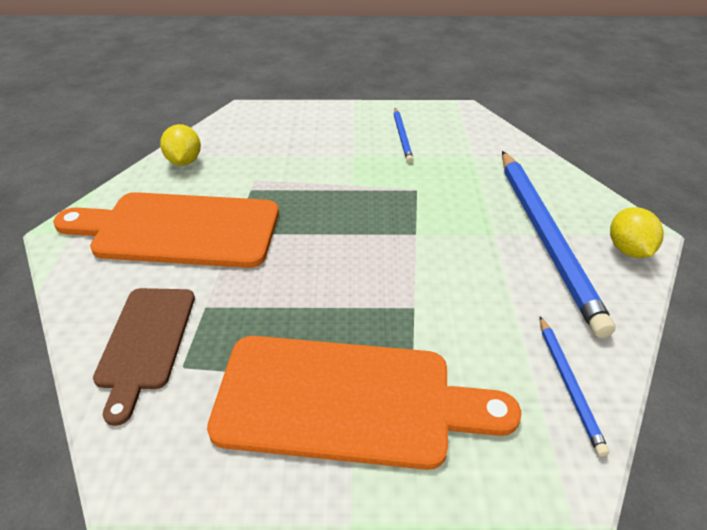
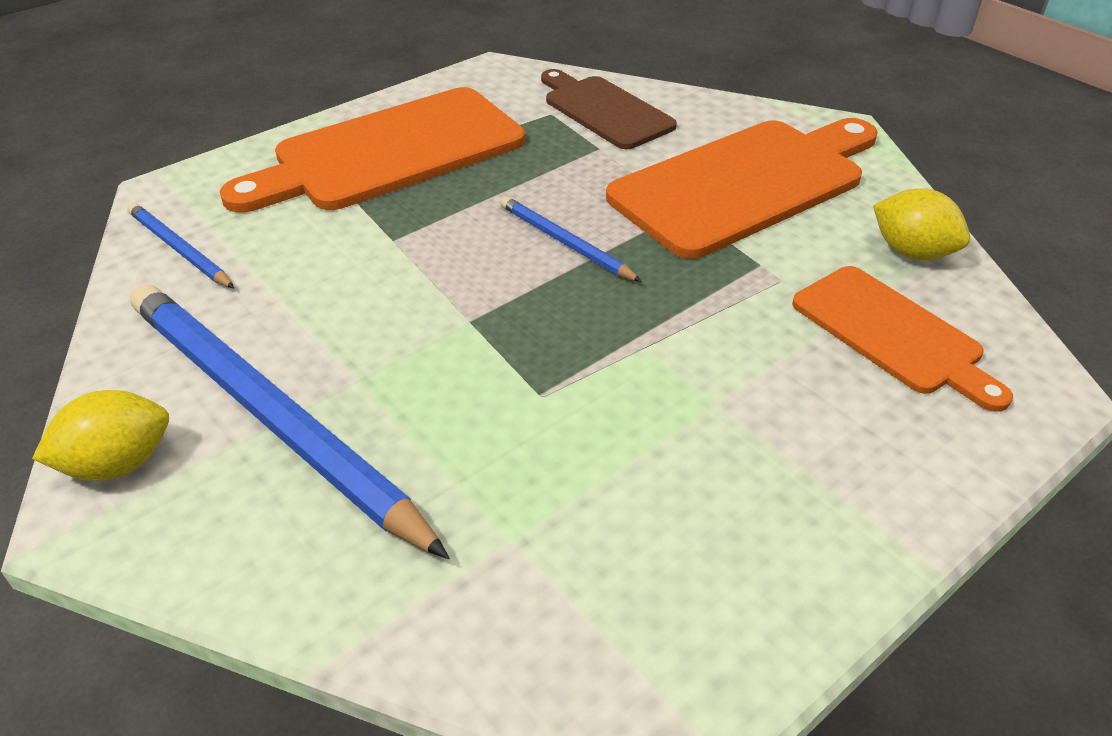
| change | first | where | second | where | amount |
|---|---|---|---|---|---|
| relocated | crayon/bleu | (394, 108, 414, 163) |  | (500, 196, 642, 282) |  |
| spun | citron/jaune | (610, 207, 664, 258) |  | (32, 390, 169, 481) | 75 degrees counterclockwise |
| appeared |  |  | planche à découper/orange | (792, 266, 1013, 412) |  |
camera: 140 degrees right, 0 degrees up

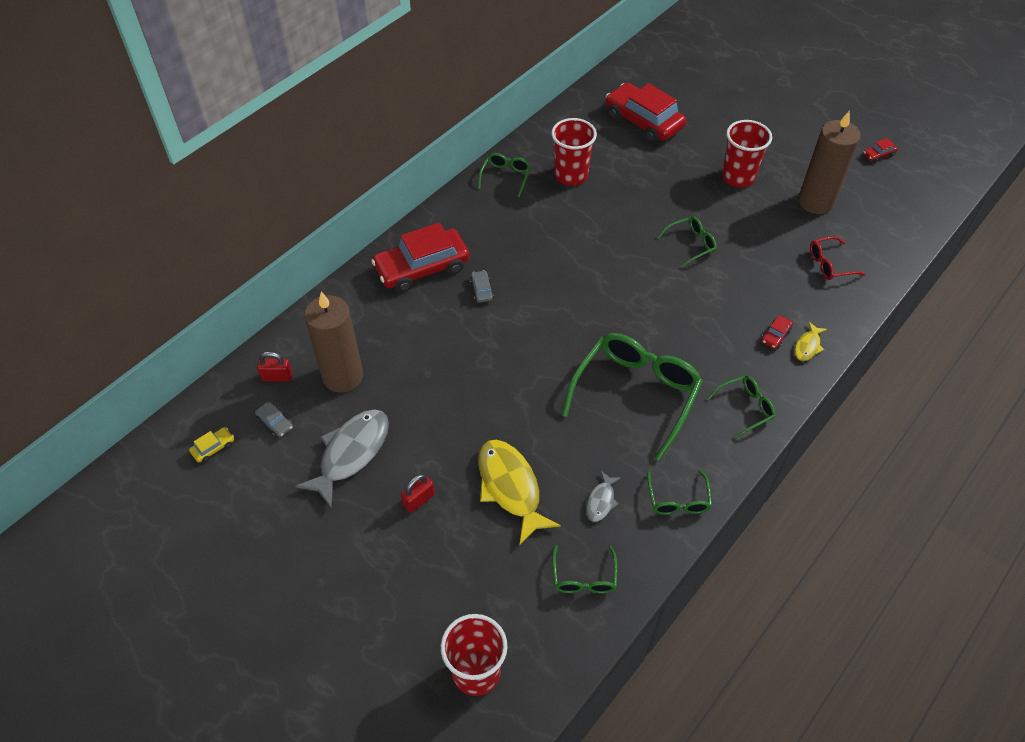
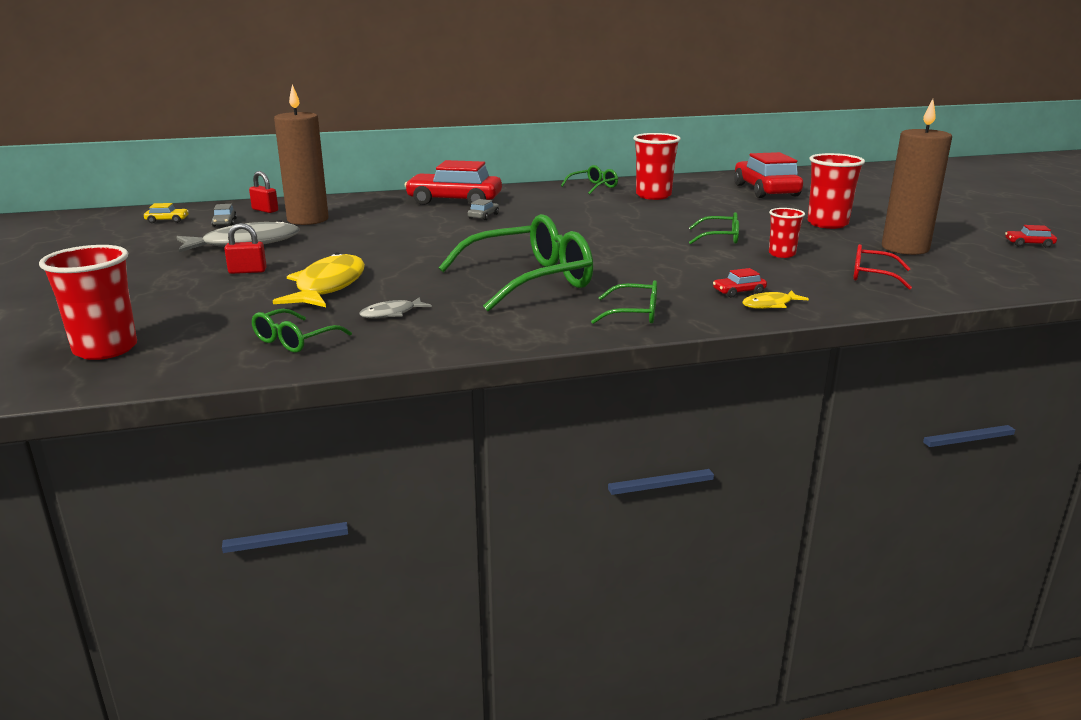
| change | first | where | second | where | amount |
|---|---|---|---|---|---|
| missing | lunettes/vert | (647, 470, 712, 515) |  |  |  |
| appeared |  |  | gobelet/rouge | (769, 208, 805, 258) |  |
camera: 35 degrees right, 30 degrees down

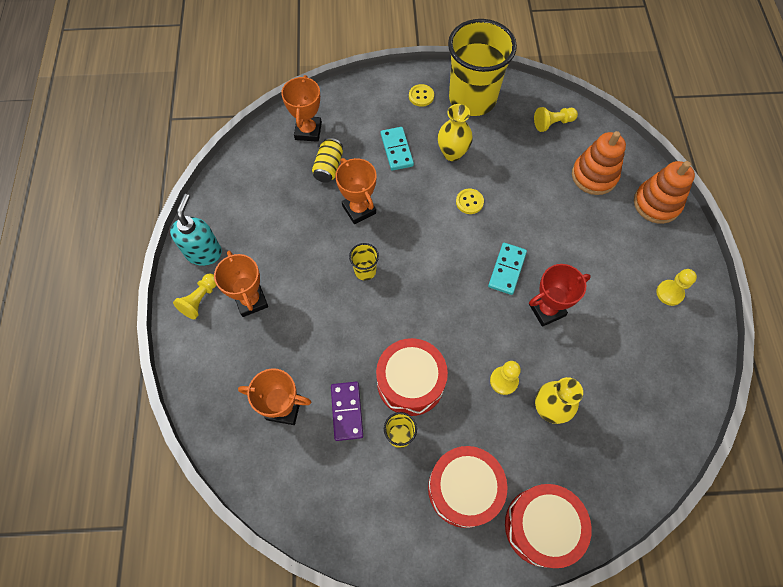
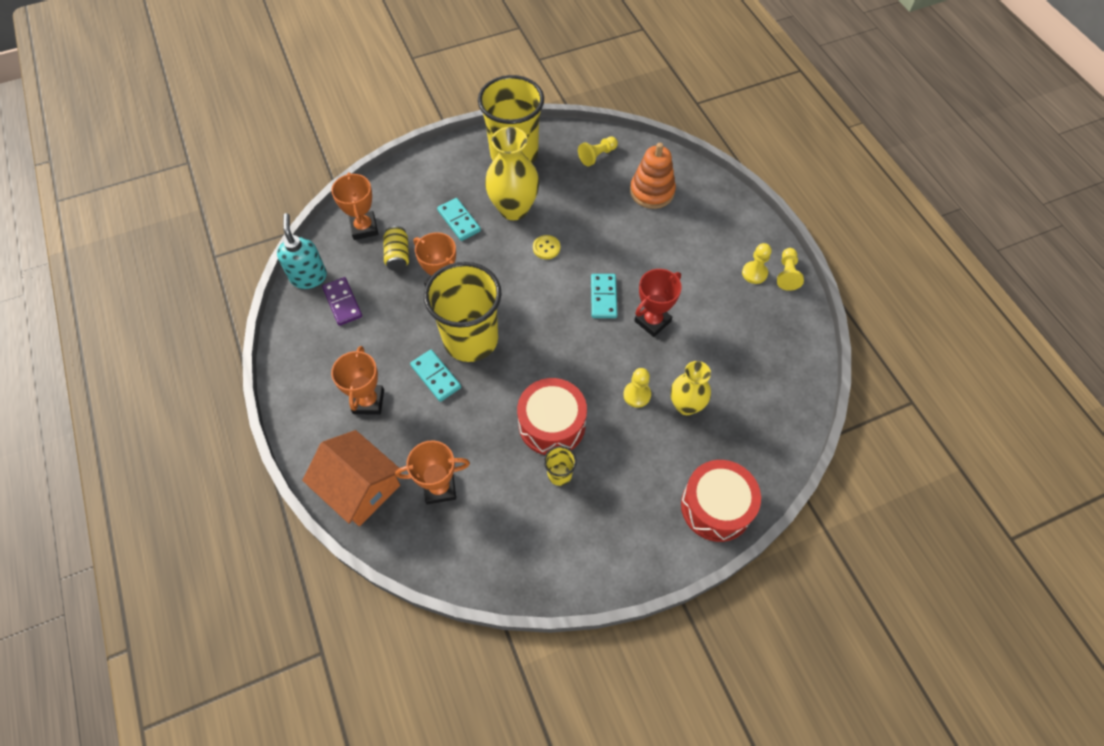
| change | first | where | second | where | amount |
|---|---|---|---|---|---|
| relocated | distributeur de savon/turquoise | (170, 194, 222, 266) |  | (277, 213, 327, 289) |  |
| relocated | pion/jaune | (173, 274, 217, 319) |  | (777, 248, 804, 291) |  |
| spun | trophée/orange | (214, 251, 268, 317) |  | (331, 346, 384, 415) | 45 degrees clockwise |
| relocated | domino/violet | (331, 382, 363, 441) |  | (322, 277, 362, 326) |  |
| size | gobelet/jaune | (349, 243, 379, 280) |  | (424, 262, 502, 362) | x2.46 |
| missing | bouton/jaune | (409, 84, 434, 107) |  |  |  |
| missing | tambour/rouge | (428, 446, 507, 528) |  |  |  |
| size | vase/jaune | (438, 104, 473, 161) |  | (485, 127, 540, 220) | x1.54 |
| missing | jouet à empiler/orange | (634, 161, 695, 224) |  |  |  |
| appeared |  |  | maison/orange | (302, 430, 400, 526) |  |
| appeared |  |  | domino/turquoise | (410, 350, 461, 402) |  |
camera: 20 degrees left, 5 degrees down

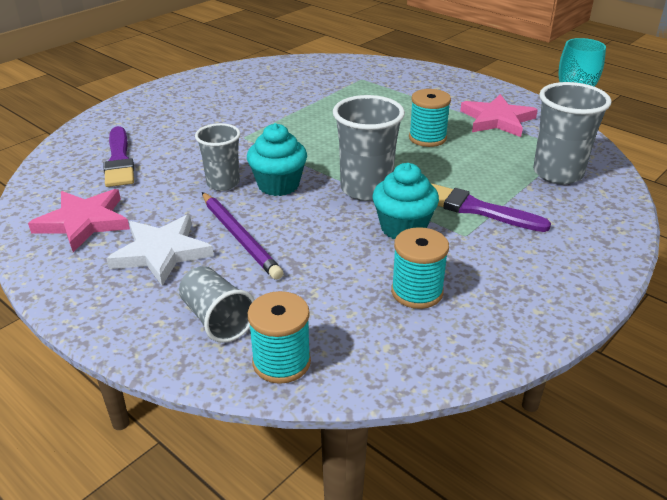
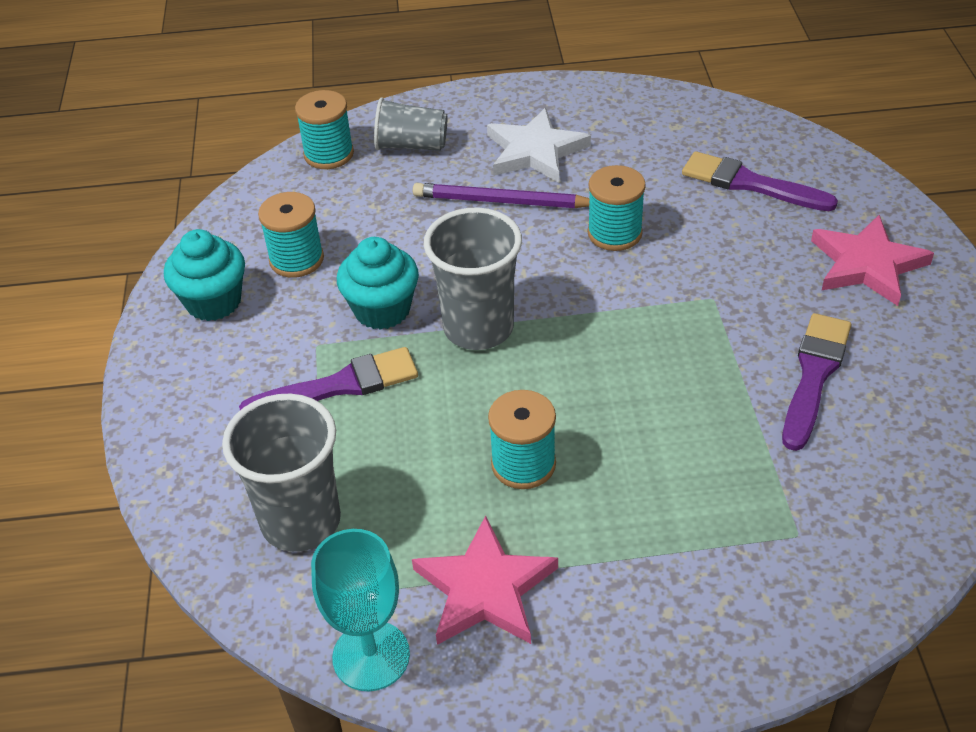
| change | first | where | second | where | amount |
|---|---|---|---|---|---|
| relocated | étoile/rose | (28, 189, 130, 252) |  | (811, 215, 934, 306) |  |
| exchanged | gobelet/gris | (195, 123, 241, 191) | bobine/turquoise | (588, 165, 646, 251) |  |
| relocated | muffin/turquoise | (247, 123, 307, 196) |  | (164, 229, 245, 321) |  |
| appeared |  |  | pinceau/violet | (782, 313, 851, 451) |  |
camera: 135 degrees right, 10 degrees up

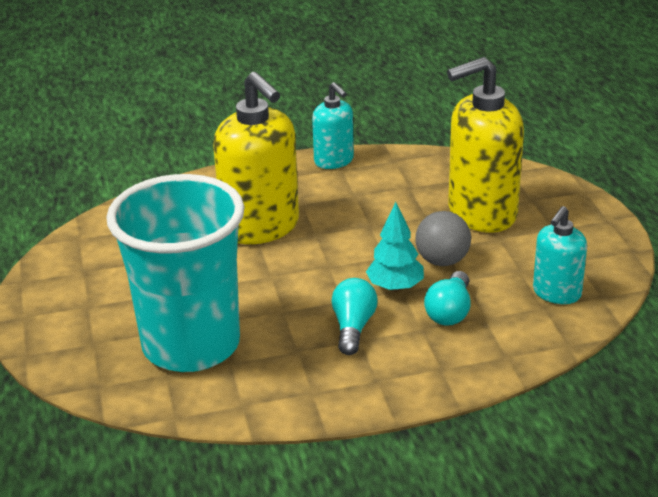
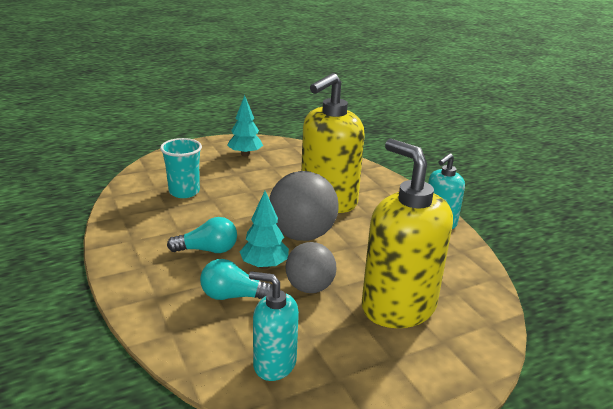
| change | first | where | second | where | amount |
|---|---|---|---|---|---|
| size | gobelet/turquoise | (106, 174, 245, 372) |  | (160, 138, 202, 198) | x0.47 |
| appeared |  |  | arbre/turquoise | (227, 95, 263, 156) |  |
| appeared |  |  | balle/gris | (269, 171, 339, 241) |  |
camera: 75 degrees right, 5 degrees down

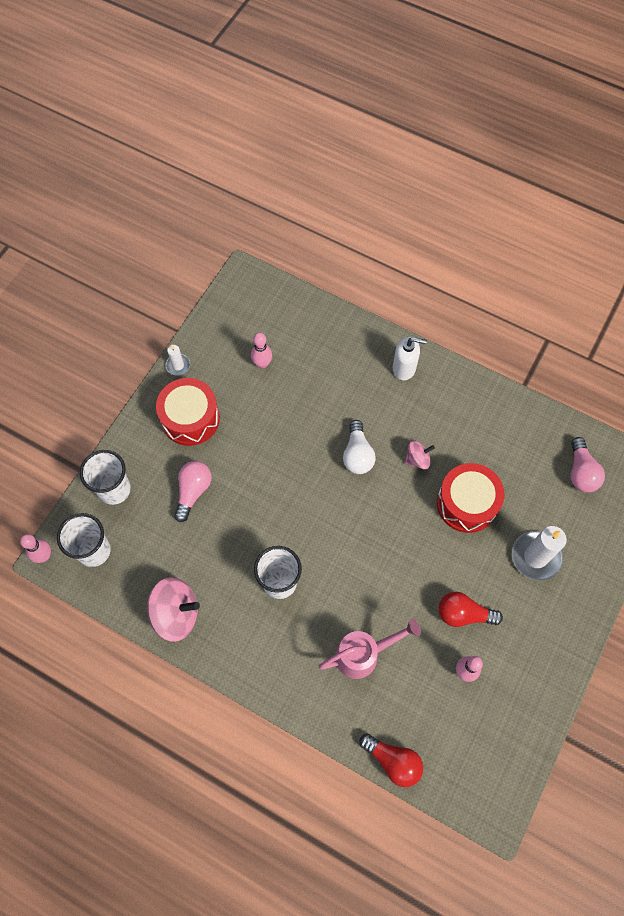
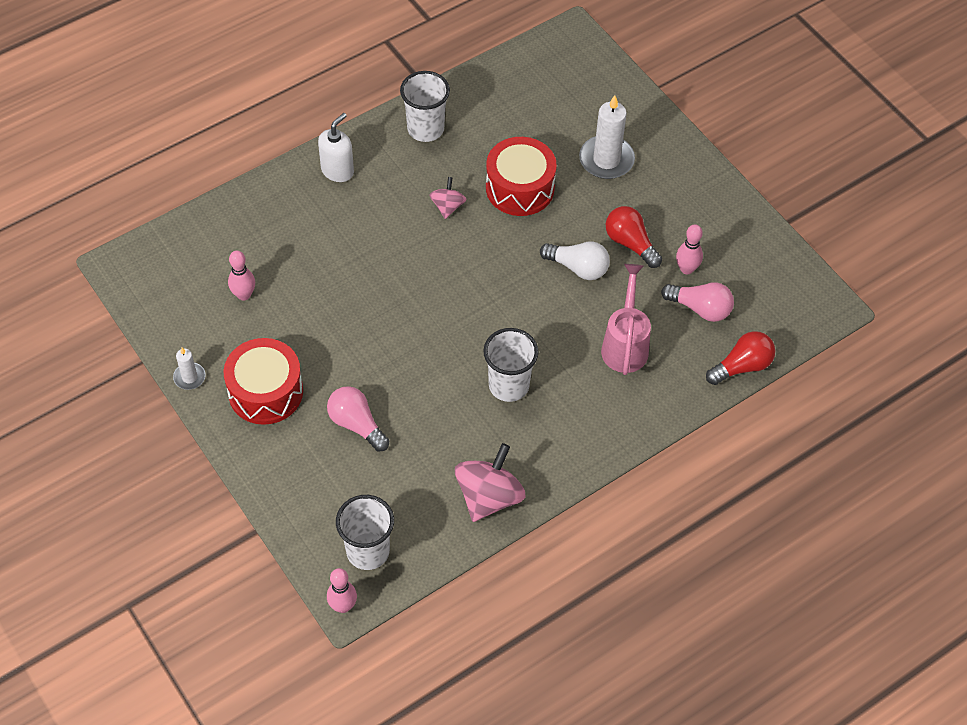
| change | first | where | second | where | amount |
|---|---|---|---|---|---|
| relocated | gobelet/blanc | (80, 450, 131, 505) |  | (400, 71, 450, 142) |  |
| relocated | ampoule/blanc | (343, 420, 376, 474) |  | (540, 241, 610, 280) |  |
| spun | ampoule/rouge | (439, 592, 503, 627) |  | (606, 206, 662, 268) | 105 degrees clockwise |
| relocated | ampoule/rose | (571, 437, 605, 492) |  | (661, 282, 734, 322) |  |
camera: 65 degrees left, 10 degrees down

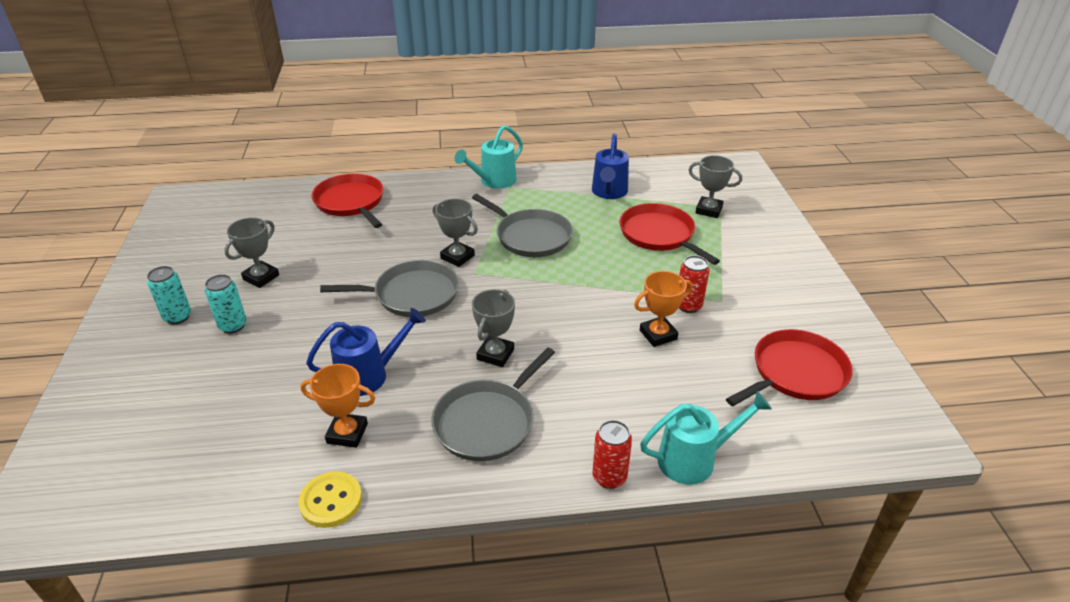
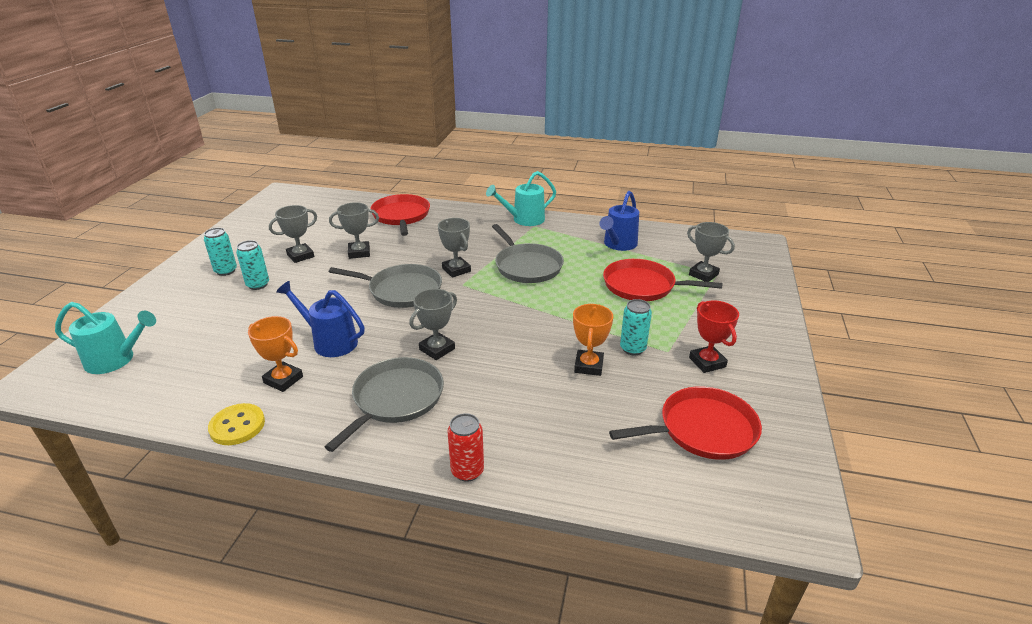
| change | first | where | second | where | amount |
|---|---|---|---|---|---|
| spun | arrosoir/bleu | (306, 308, 426, 396) |  | (276, 281, 365, 357) | 150 degrees counterclockwise |
| spun | poêle/gris | (431, 347, 555, 461) |  | (325, 357, 444, 452) | 150 degrees clockwise |
| spun | poêle/rouge | (619, 203, 720, 265) |  | (603, 259, 723, 301) | 60 degrees counterclockwise |
| spun | trophée/orange | (634, 271, 693, 347) |  | (573, 304, 613, 376) | 75 degrees counterclockwise |
| relocated | arrosoir/turquoise | (640, 391, 772, 485) |  | (55, 302, 156, 374) |  |
| colour | canette/rouge | (679, 255, 710, 313) | canette/turquoise | (620, 299, 652, 355) |  |
| appeared |  |  | trophée/gris | (329, 202, 379, 259) |  |
| appeared |  |  | trophée/rouge | (689, 301, 739, 373) |  |
camera: 20 degrees right, 5 degrees down

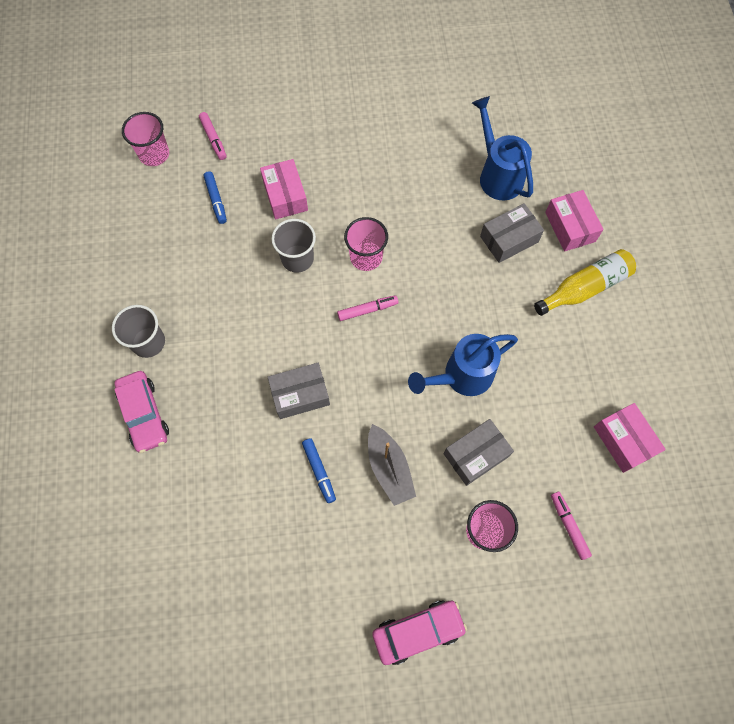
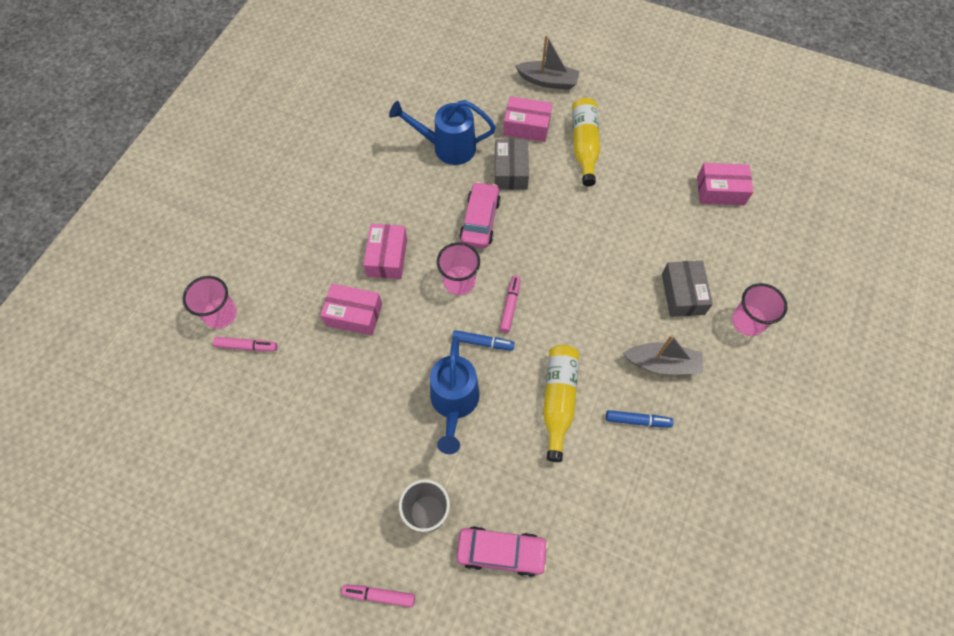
| change | first | where | second | where | amount |
|---|---|---|---|---|---|
| relocated | gobelet/rose | (122, 112, 169, 166) |  | (182, 276, 237, 329) |  |
| relocated | feutre/bleu | (203, 171, 227, 224) |  | (452, 330, 515, 351) |  |
| exchanged | boîte/gris | (268, 363, 330, 419) | bouteille/jaune | (543, 345, 579, 462) |  |
| missing | gobelet/gris | (272, 219, 316, 273) |  |  |  |
| relocated | voiture/rose | (372, 600, 467, 665) |  | (459, 182, 501, 248) |  |
| relocated | arrosoir/bleu | (408, 334, 518, 396) |  | (430, 336, 480, 454) |  |
| relocated | feutre/rose | (551, 492, 592, 560) |  | (342, 584, 415, 607) |  |
| appeared |  |  | boîte/rose | (363, 224, 407, 279) |  |
| appeared |  |  | bateau/gris | (515, 35, 580, 90) |  |
camera: 60 degrees left, 5 degrees down

